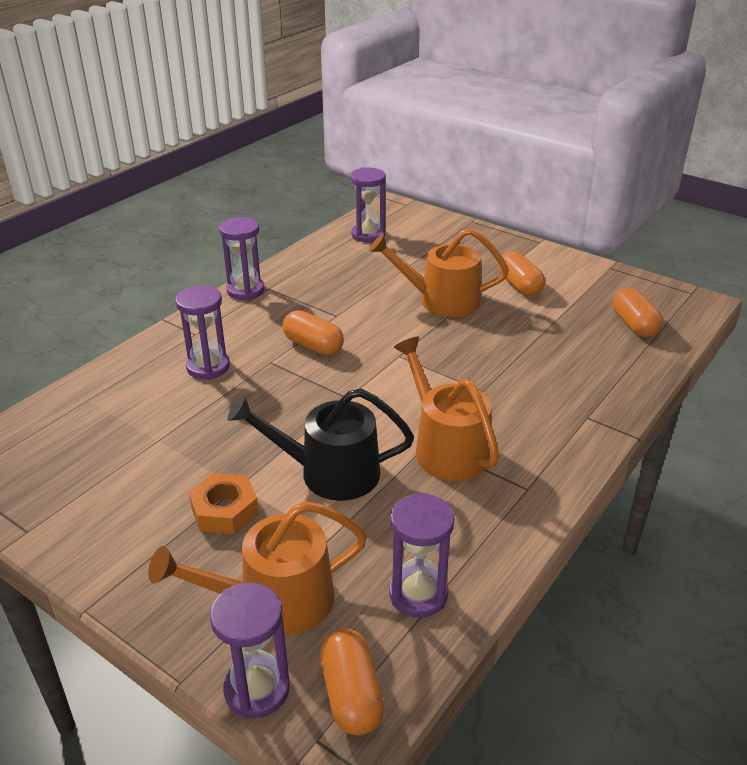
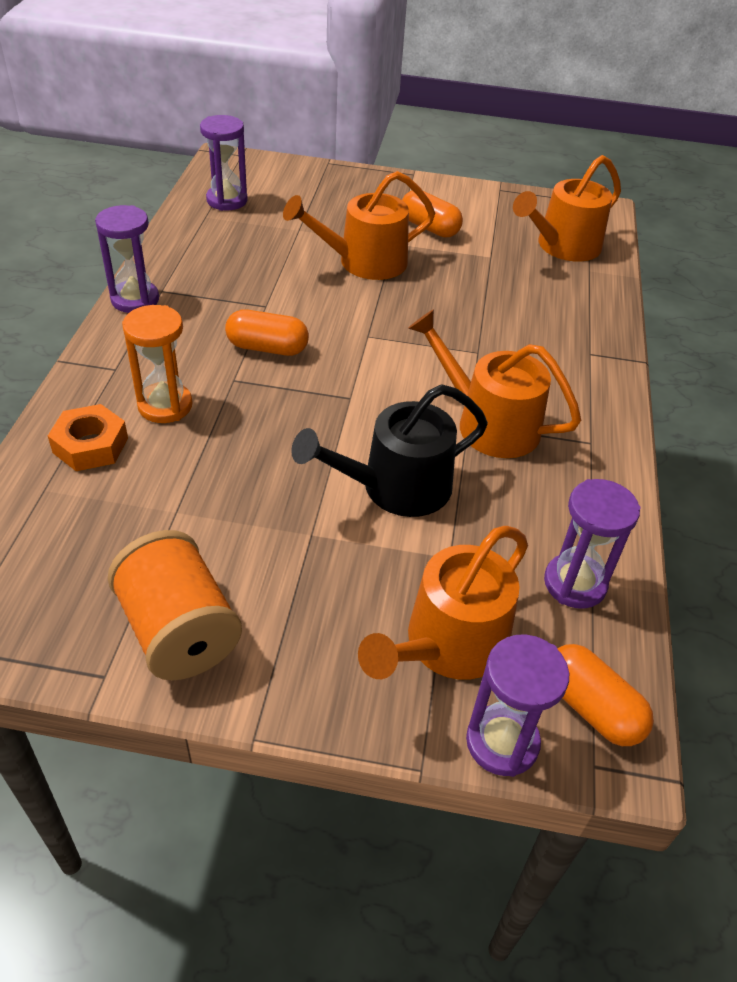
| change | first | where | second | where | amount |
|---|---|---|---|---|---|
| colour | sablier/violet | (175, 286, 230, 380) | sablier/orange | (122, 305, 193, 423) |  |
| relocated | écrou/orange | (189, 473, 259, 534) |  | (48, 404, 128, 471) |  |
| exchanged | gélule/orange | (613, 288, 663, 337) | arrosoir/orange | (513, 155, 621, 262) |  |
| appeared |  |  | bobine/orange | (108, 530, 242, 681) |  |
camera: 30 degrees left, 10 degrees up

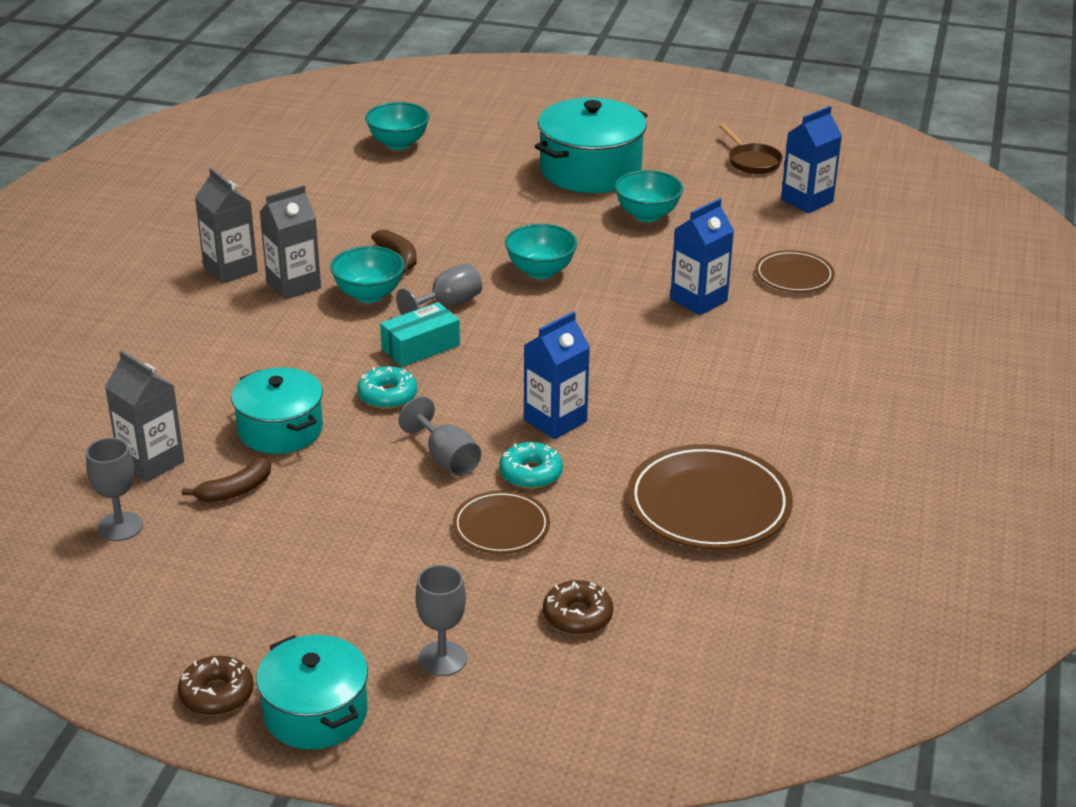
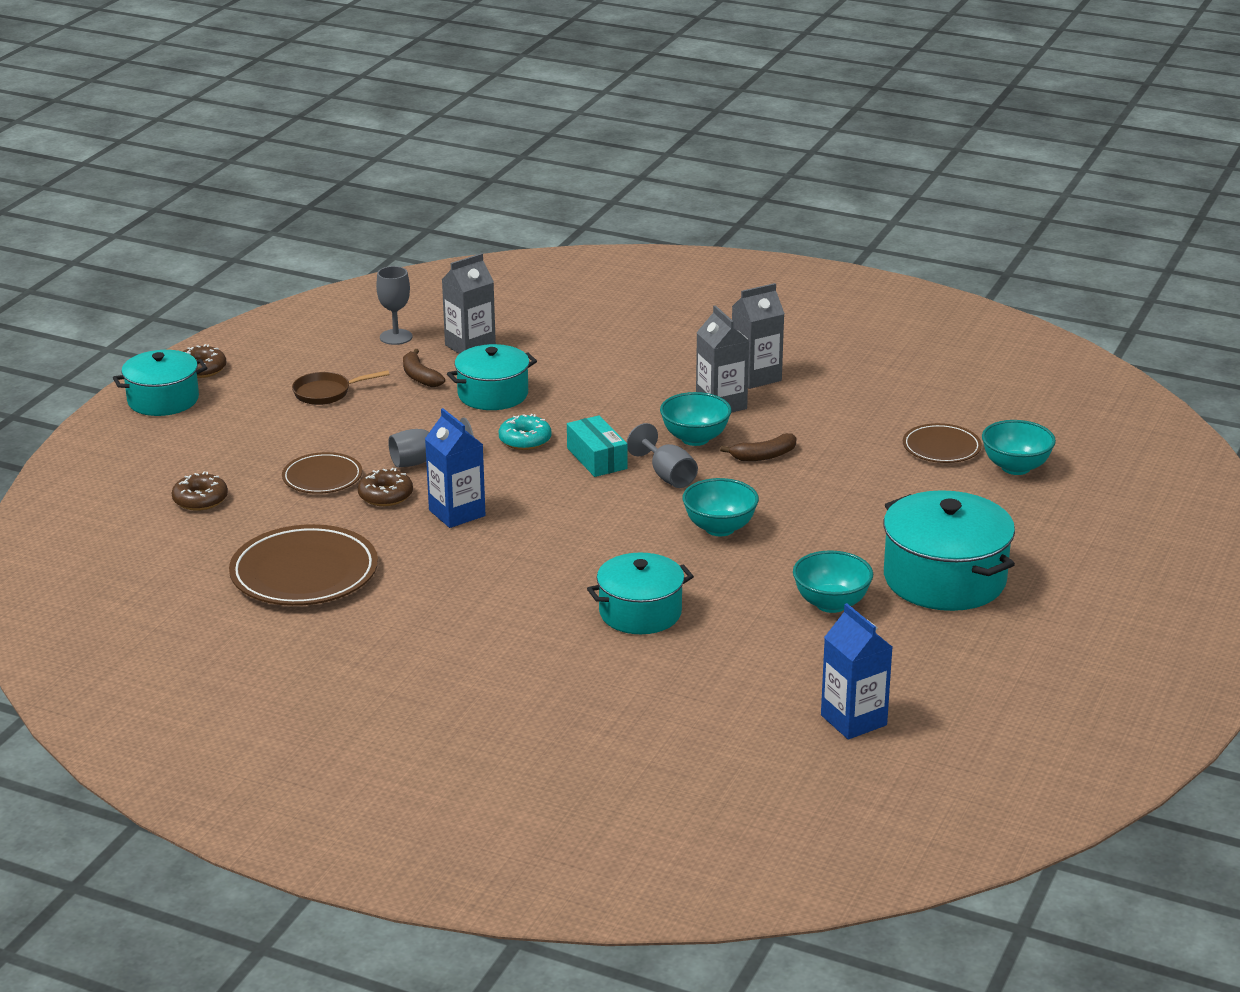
| change | first | where | second | where | amount |
|---|---|---|---|---|---|
| missing | verre à pied/gris | (416, 565, 467, 676) |  |  |  |
| colour | beignet/turquoise | (499, 442, 563, 489) | beignet/marron | (358, 468, 413, 506) |  |
| exchanged | brique de lait/bleu | (670, 198, 734, 315) | marmite/turquoise | (587, 552, 694, 634) |  |
| relocated | poêle/marron | (719, 124, 783, 174) |  | (292, 370, 390, 405) |  |
| relocated | assiette/marron | (755, 250, 835, 292) |  | (903, 423, 982, 463) |  |
camera: 100 degrees right, 5 degrees down

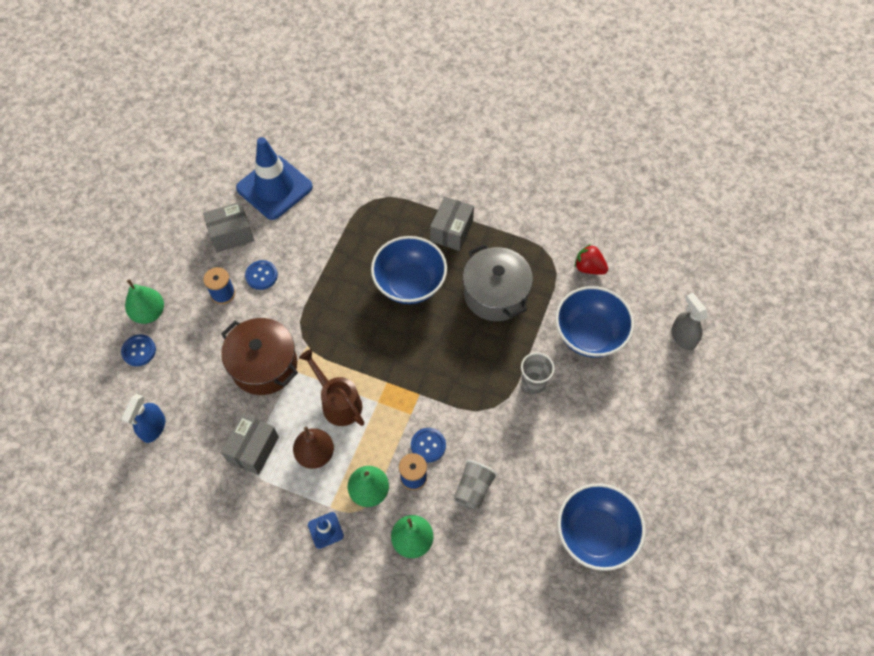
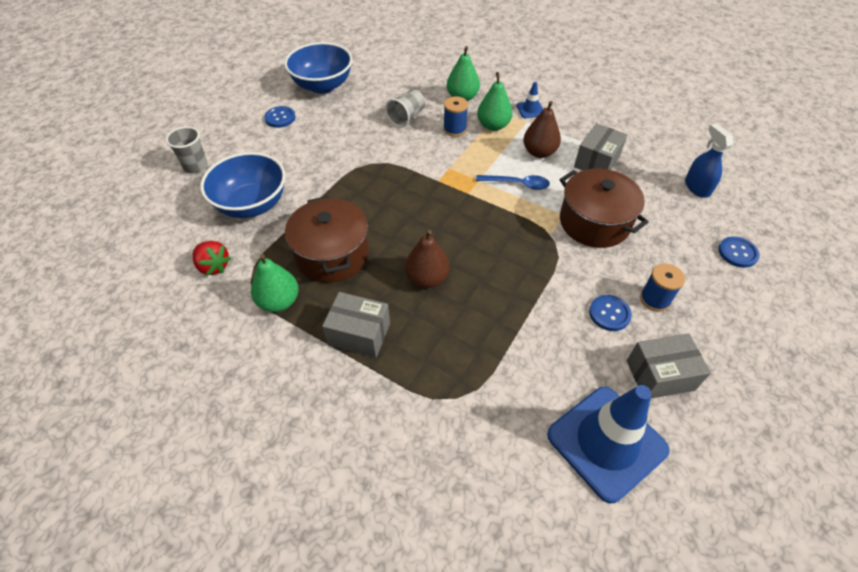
| change | first | where | second | where | amount |
|---|---|---|---|---|---|
| spun | vaporisateur/bleu | (121, 394, 165, 443) |  | (685, 123, 733, 198) | 45 degrees counterclockwise |
| relocated | poire/vert | (125, 279, 164, 324) |  | (251, 254, 299, 312) |  |
| exchanged | arrosoir/marron | (299, 349, 365, 426) | cuillère/bleu | (476, 175, 550, 190) |  |
| exchanged | bol/bleu | (371, 236, 447, 304) | poire/marron | (405, 230, 450, 288) |  |
| relocated | bouton/bleu | (411, 428, 446, 463) |  | (264, 106, 295, 128) |  |
| spun | boîte/gris | (430, 196, 474, 251) |  | (322, 292, 390, 358) | 75 degrees clockwise |
| colour | marmite/gris | (463, 244, 533, 321) | marmite/marron | (285, 196, 369, 282) |  |
| relocated | gobelet/gris | (521, 352, 555, 394) |  | (166, 126, 208, 173) |  |
| missing | vaporisateur/gris | (671, 293, 708, 351) |  |  |  |
camera: 170 degrees left, 10 degrees down

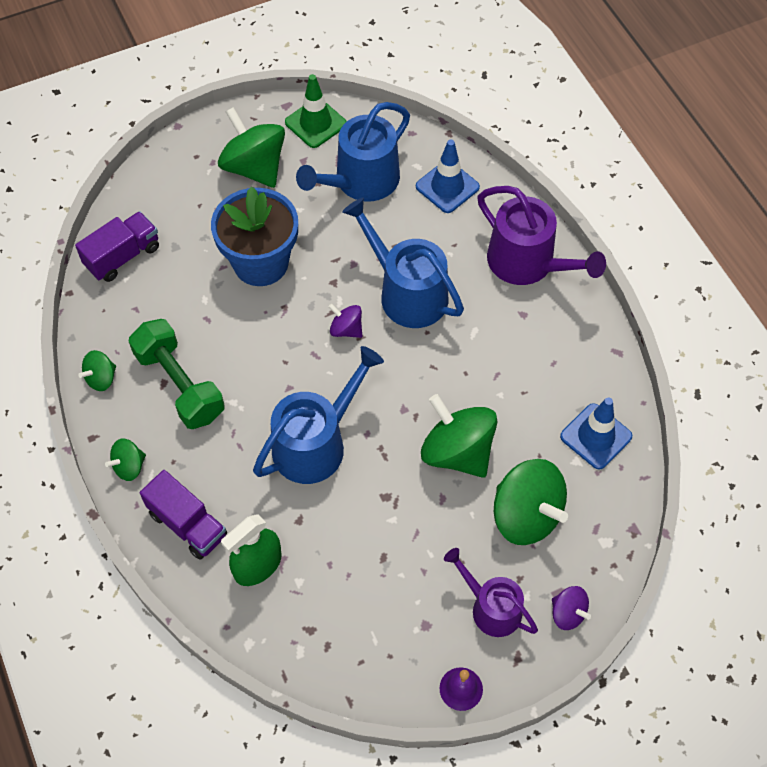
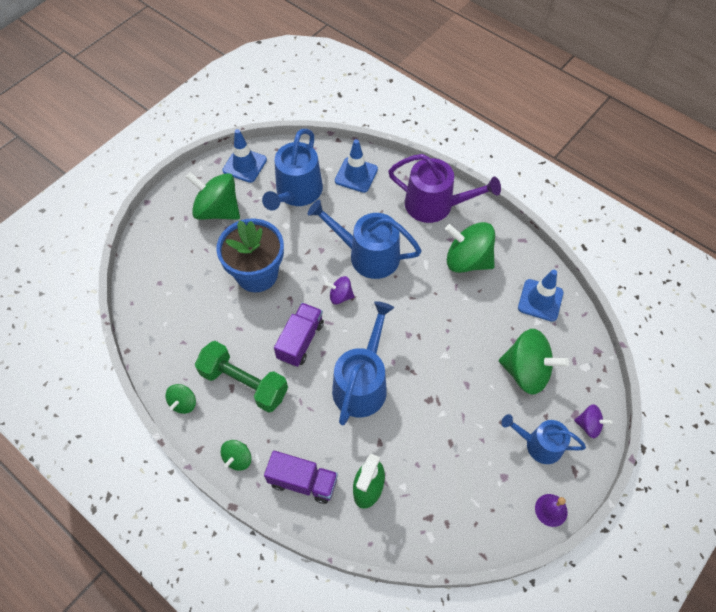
| change | first | where | second | where | amount |
|---|---|---|---|---|---|
| relocated | camion/violet | (75, 211, 159, 282) |  | (274, 303, 324, 367) |  |
| colour | cône de chantier/vert | (285, 74, 347, 148) | cône de chantier/bleu | (222, 129, 267, 183) |  |
| relocated | toupie/vert | (421, 394, 497, 478) |  | (445, 222, 495, 273) |  |
| colour | arrosoir/violet | (444, 548, 538, 637) | arrosoir/bleu | (501, 414, 586, 464) |  |
camera: 25 degrees left, 0 degrees up

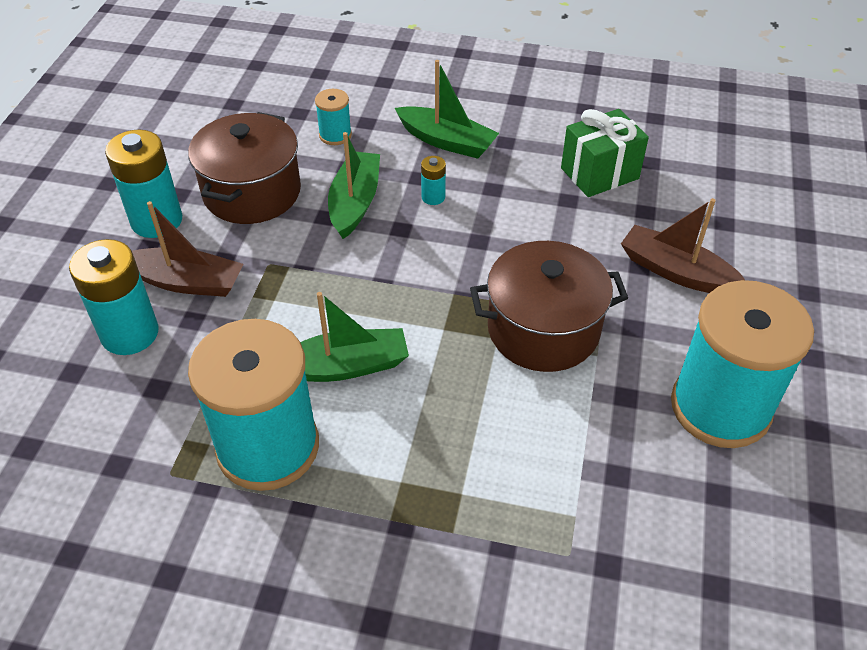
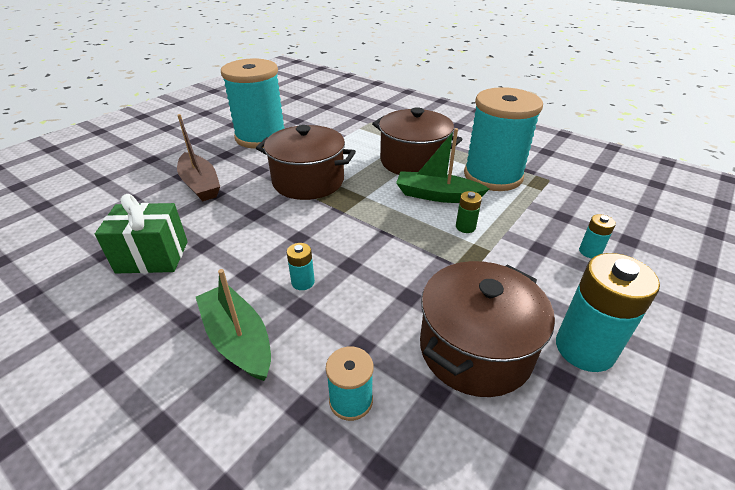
| change | first | where | second | where | amount |
|---|---|---|---|---|---|
| size | pile/turquoise | (69, 239, 159, 355) |  | (579, 214, 616, 258) | x0.48 |
| missing | bateau/marron | (132, 201, 243, 297) |  |  |  |
| missing | bateau/vert | (328, 132, 380, 239) |  |  |  |
| appeared |  |  | marmite/marron | (372, 107, 462, 175) |  |
| appeared |  |  | pile/vert | (456, 191, 482, 233) |  |
camera: 155 degrees left, 10 degrees down

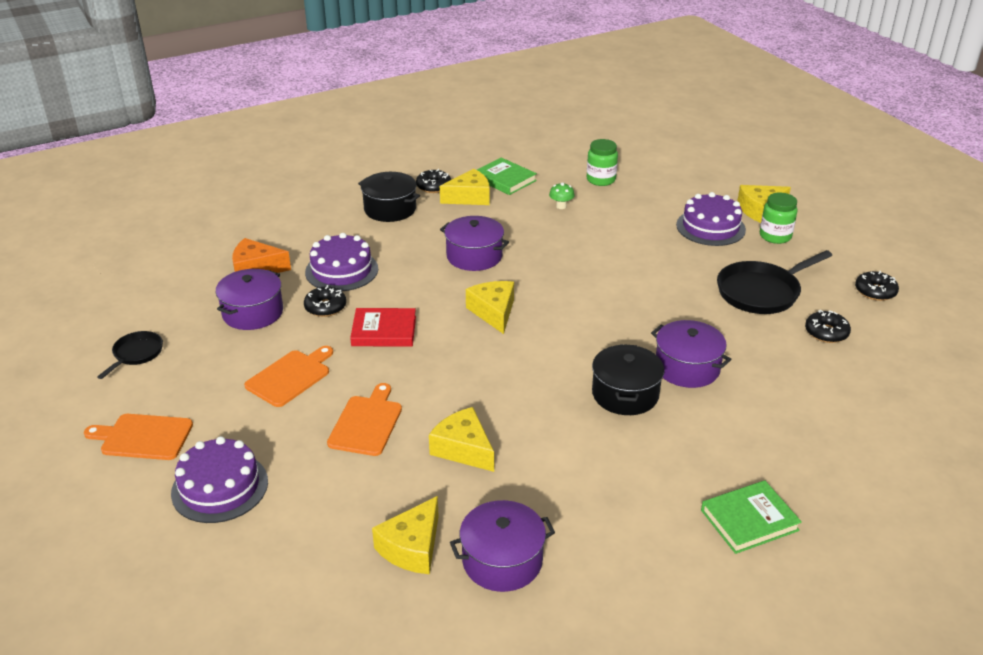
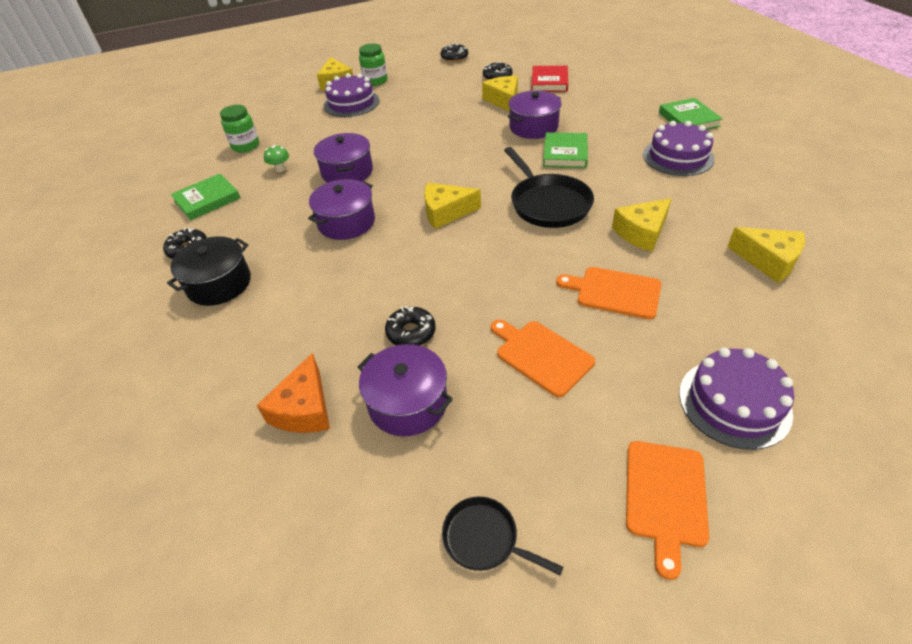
| change | first | where | second | where | amount |
|---|---|---|---|---|---|
| relocated | gâteau/violet | (305, 233, 378, 291) |  | (643, 121, 715, 176) |  |
| relocated | livre/rouge | (350, 308, 416, 347) |  | (531, 66, 568, 92) |  |
| relocated | fromage/jaune | (440, 169, 489, 205) |  | (482, 76, 518, 112) |  |
| relocated | marmite/violet | (450, 500, 555, 592) |  | (314, 133, 373, 183) |  |
| exchanged | marmite/noir | (592, 344, 664, 415) | livre/vert | (543, 132, 588, 168) |  |
| relocated | poêle/noir | (717, 250, 832, 314) |  | (504, 147, 594, 228) |  |
camera: 80 degrees left, 10 degrees up

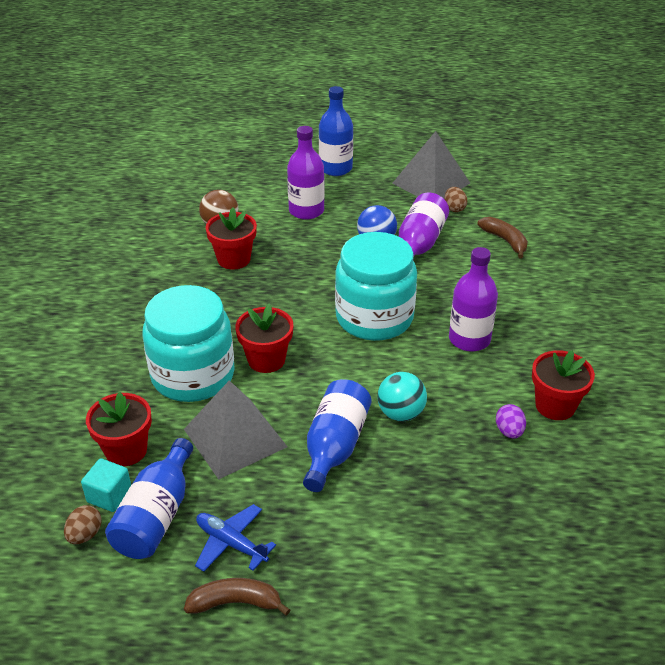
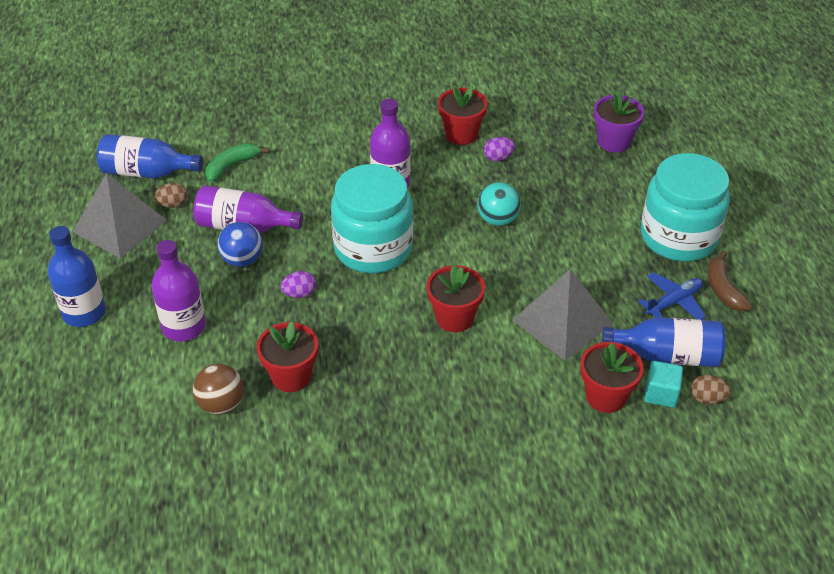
| change | first | where | second | where | amount |
|---|---|---|---|---|---|
| relocated | bocal/turquoise | (142, 285, 235, 402) |  | (641, 153, 730, 262) |  |
| spun | avion/bleu | (195, 504, 276, 572) |  | (639, 272, 706, 320) | 150 degrees counterclockwise |
| relocated | bouteille/bleu | (303, 379, 371, 492) |  | (97, 134, 203, 179) |  |
| colour | banane/marron | (477, 217, 528, 259) | banane/vert | (205, 143, 268, 182) |  |
| appeared |  |  | œuf/violet | (281, 271, 316, 298) |  |
| appeared |  |  | pot de fleurs/violet | (594, 91, 644, 153) |  |
camera: 100 degrees left, 5 degrees up

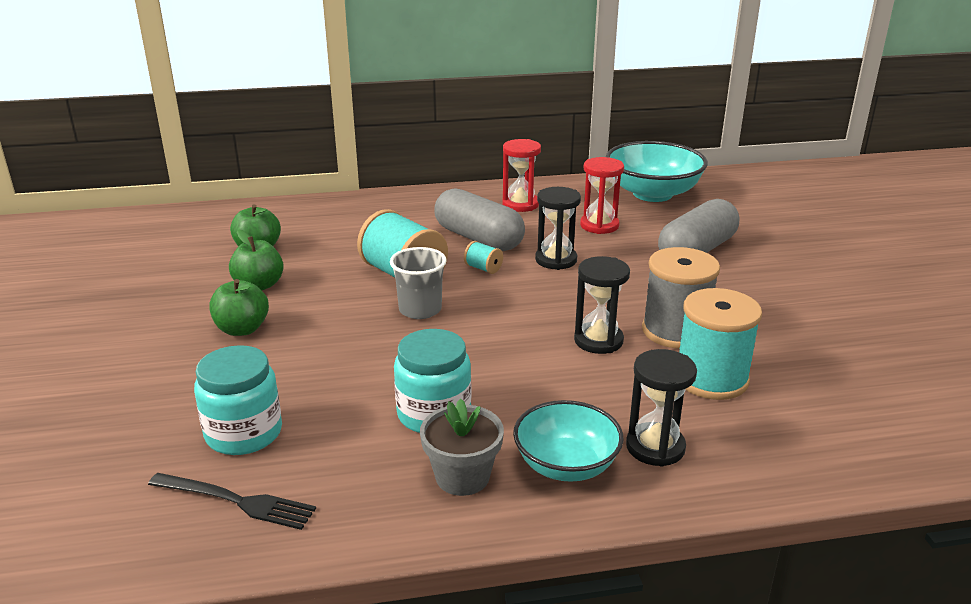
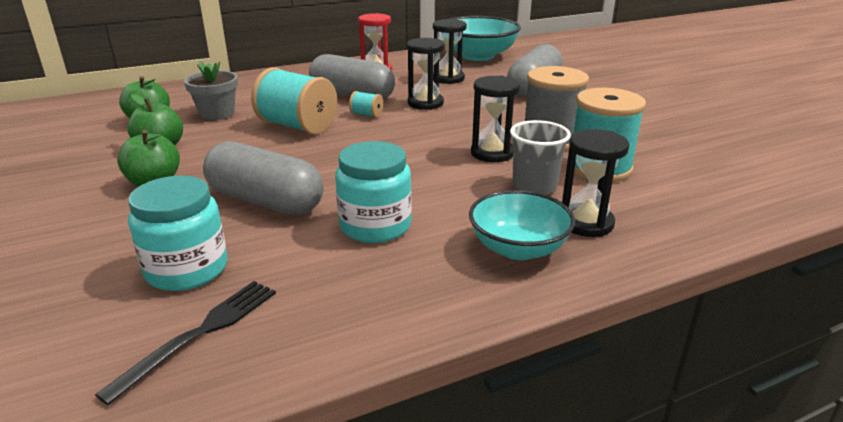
| change | first | where | second | where | amount |
|---|---|---|---|---|---|
| spun | fourchette/noir | (148, 473, 316, 530) |  | (95, 281, 276, 405) | 60 degrees counterclockwise |
| relocated | gobelet/gris | (390, 247, 447, 319) |  | (510, 120, 571, 194) |  |
| relocated | pot de fleurs/gris | (420, 399, 504, 496) |  | (184, 61, 238, 120) |  |
| colour | sablier/rouge | (580, 157, 624, 234) | sablier/noir | (433, 19, 467, 84) |  |
| appeared |  |  | gélule/gris | (203, 141, 323, 215) |  |
camera: 15 degrees left, 0 degrees up

